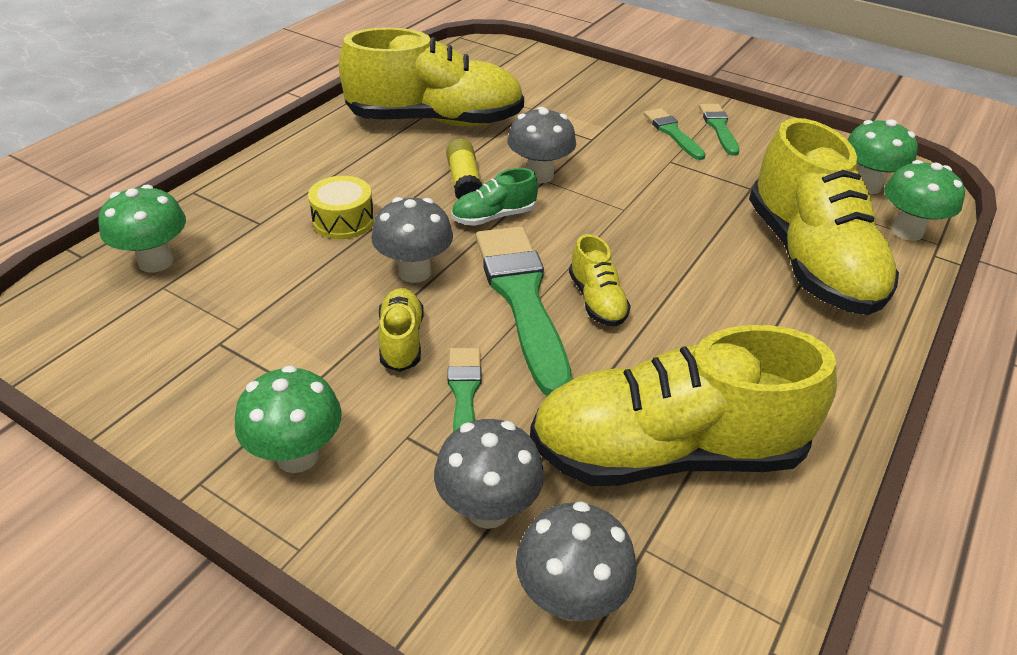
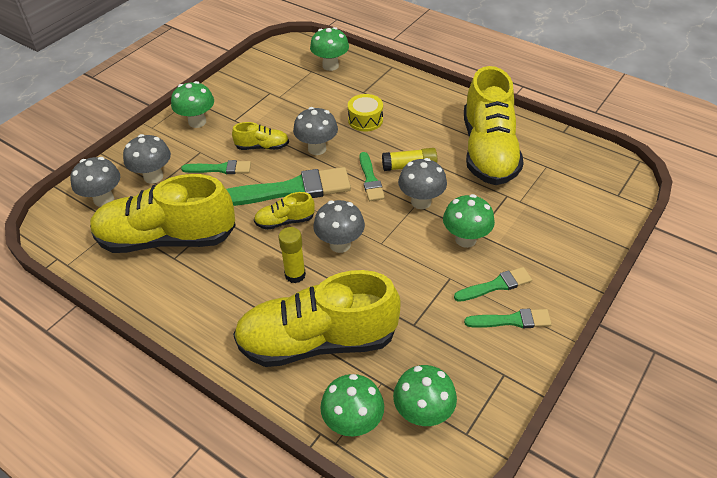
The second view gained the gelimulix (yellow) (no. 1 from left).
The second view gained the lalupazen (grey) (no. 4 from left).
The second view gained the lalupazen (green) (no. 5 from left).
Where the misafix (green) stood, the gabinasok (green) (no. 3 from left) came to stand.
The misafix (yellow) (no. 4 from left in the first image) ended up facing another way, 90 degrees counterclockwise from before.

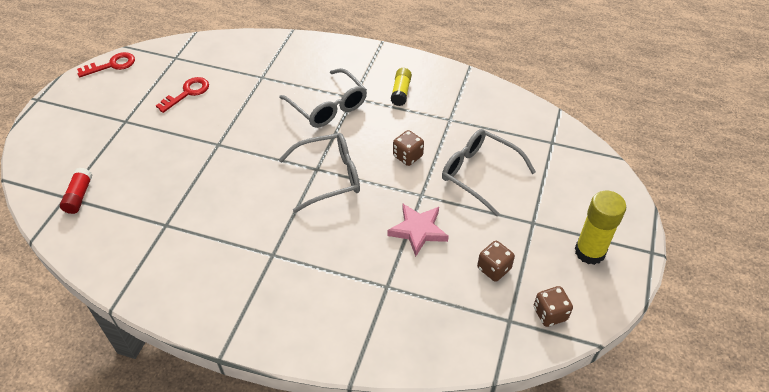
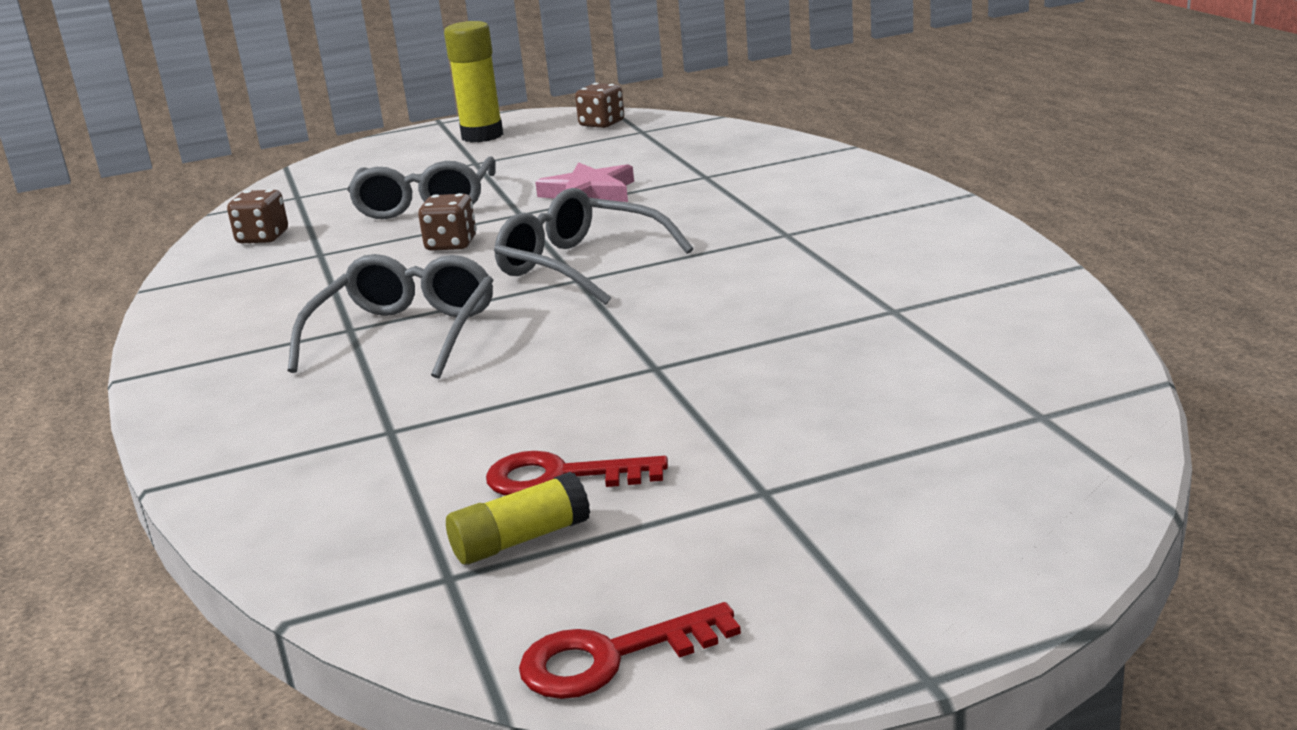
The second view lost the gelimulix (red).
The gelimulix (yellow) (no. 1 from left in the first image) ended up elsewhere.
The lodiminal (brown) (no. 2 from left in the first image) ended up elsewhere.
The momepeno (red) (no. 1 from left in the first image) ended up facing another way, 45 degrees counterclockwise from before.

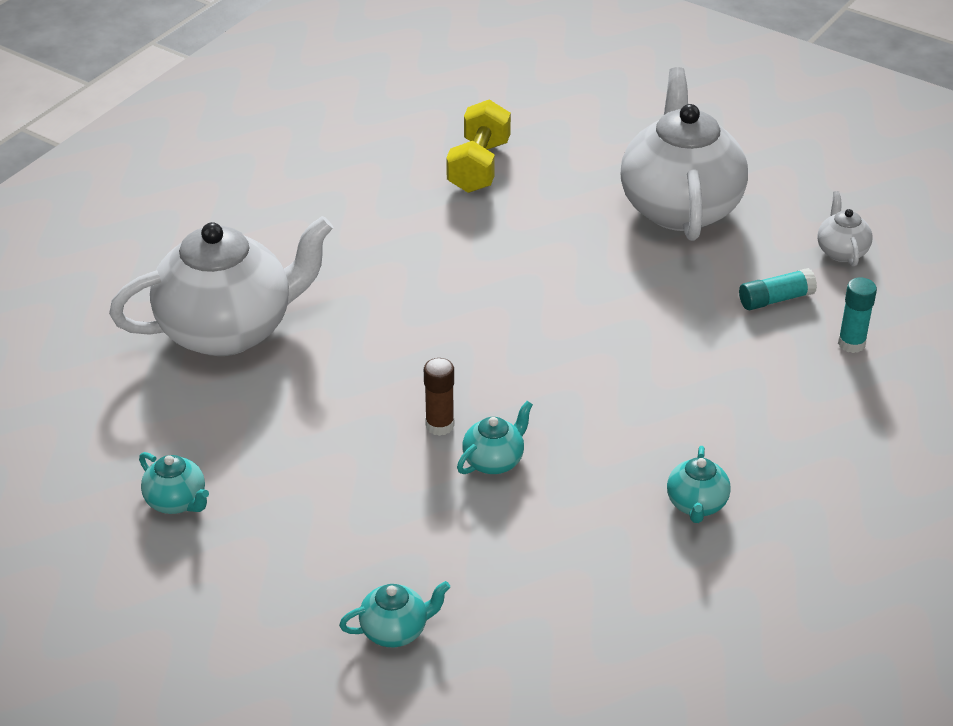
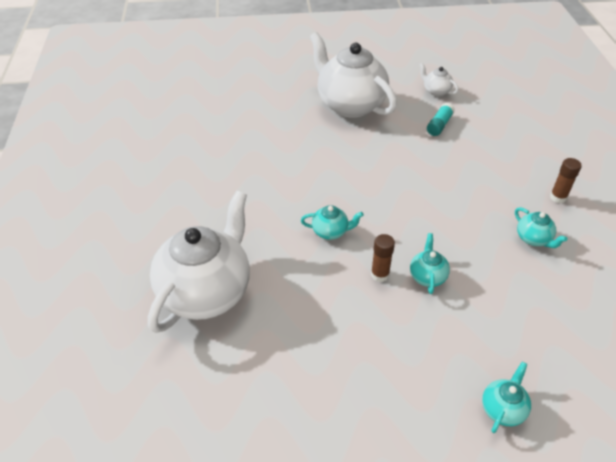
The second view lost the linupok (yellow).
The second view lost the gelimulix (turquoise) (no. 2 from left).
The second view gained the gelimulix (brown) (no. 2 from left).
The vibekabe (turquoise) (no. 1 from left) ended up elsewhere.

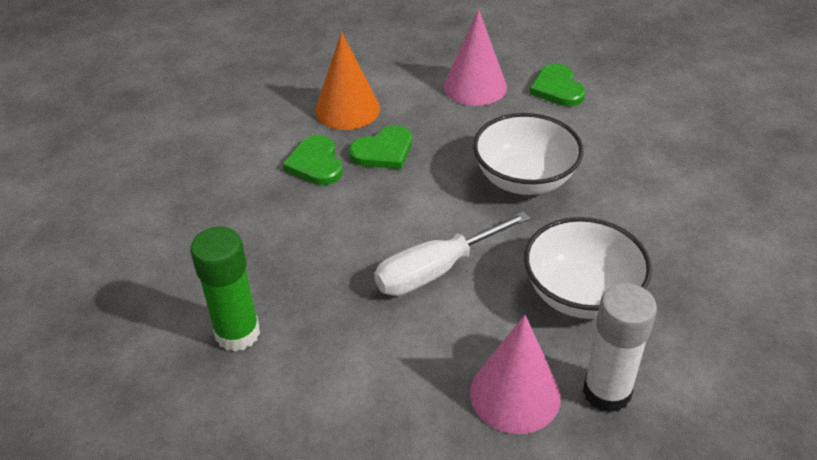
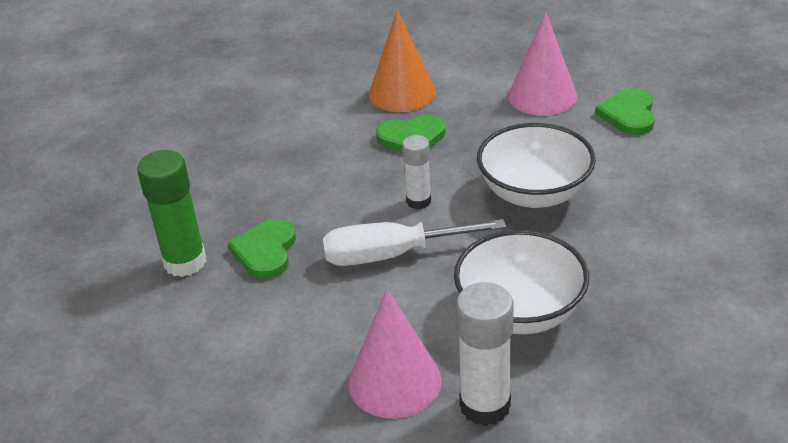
The second view gained the gelimulix (white) (no. 1 from left).
The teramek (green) (no. 1 from left) ended up elsewhere.

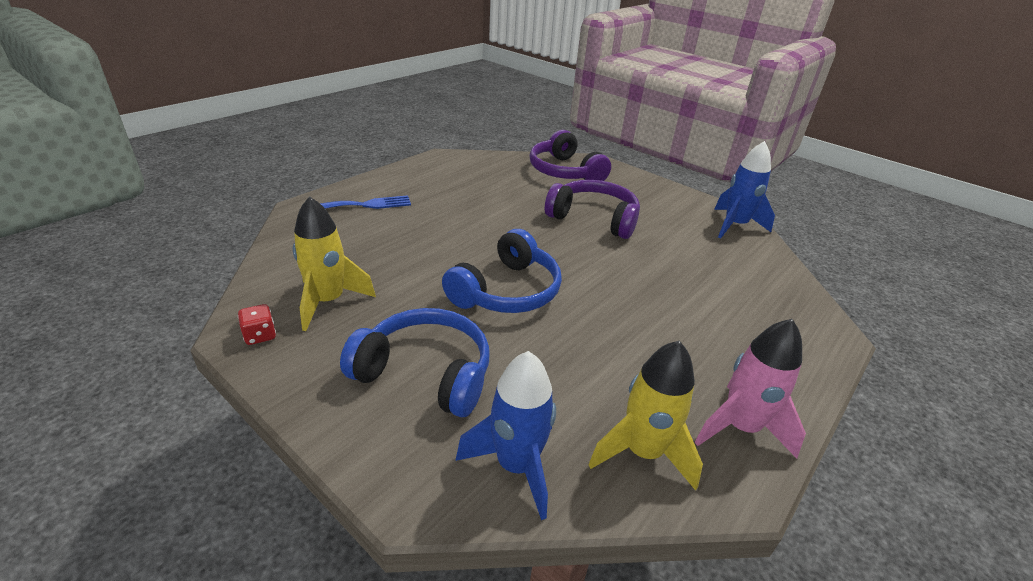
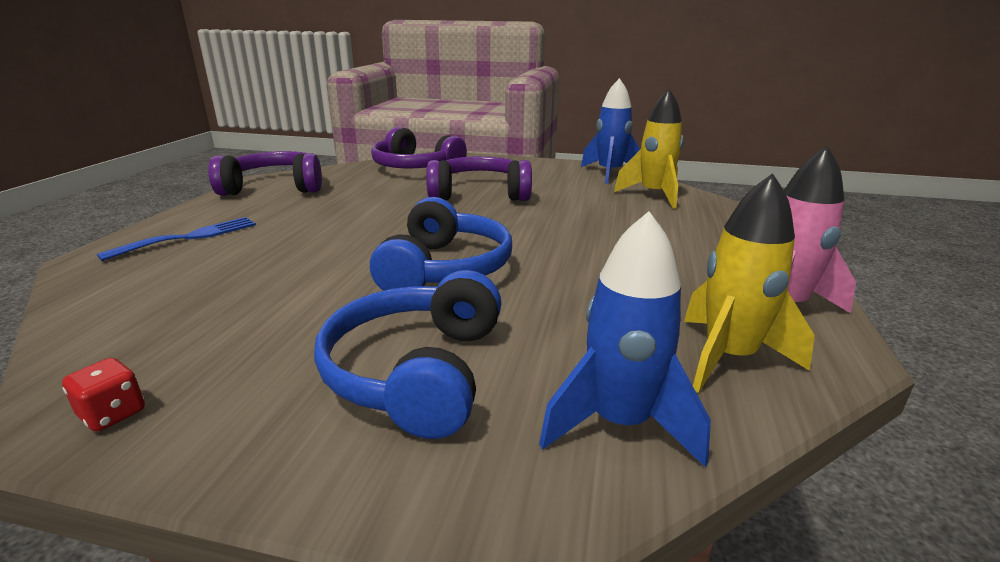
The second view gained the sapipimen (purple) (no. 1 from left).
The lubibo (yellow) (no. 1 from left) ended up elsewhere.
The sapipimen (blue) (no. 1 from left) ended up facing another way, 75 degrees counterclockwise from before.

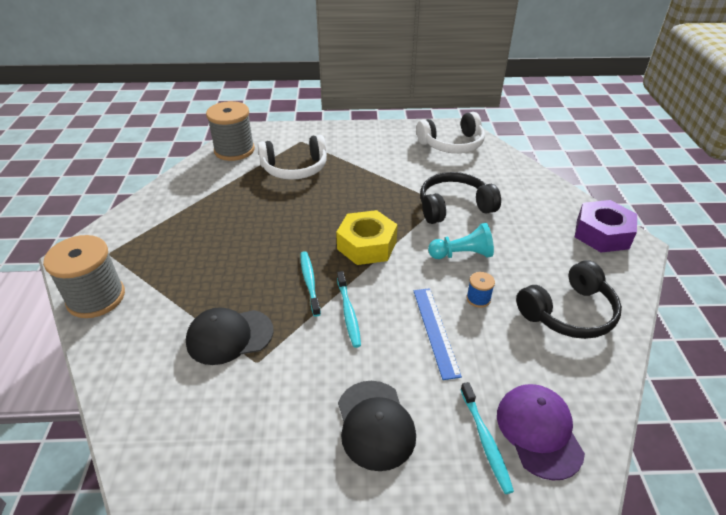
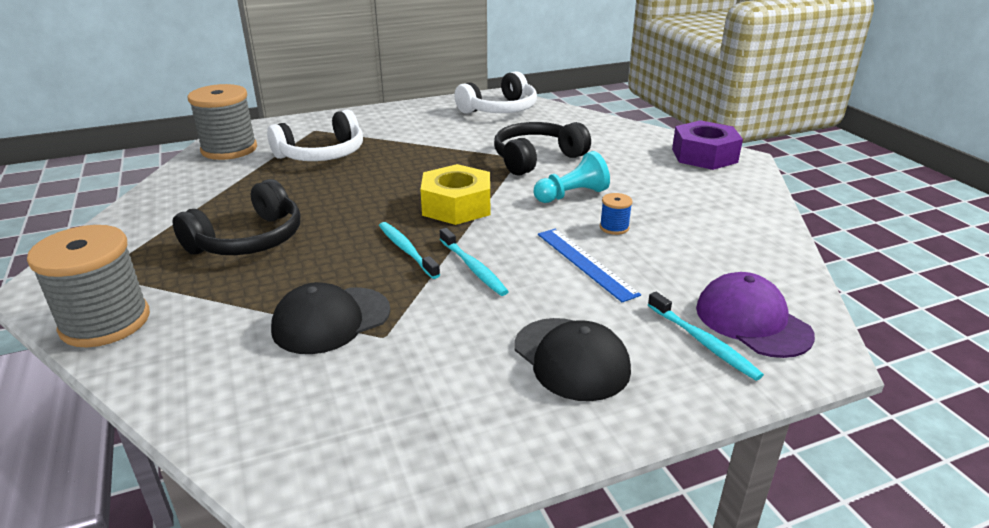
The sapipimen (black) (no. 2 from left in the first image) ended up elsewhere.

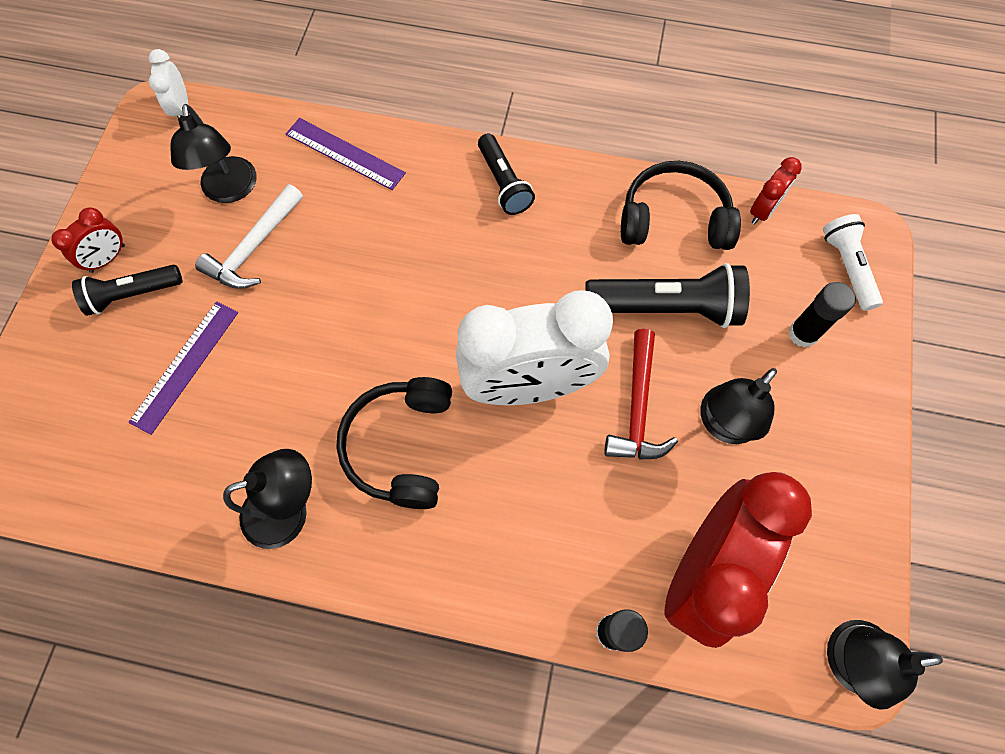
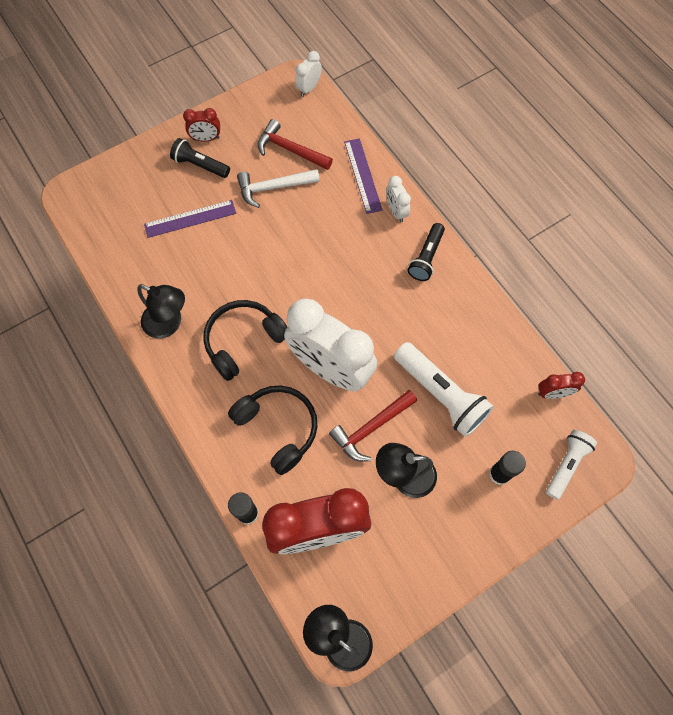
The second view gained the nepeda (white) (no. 3 from left).
The sapipimen (black) (no. 2 from left) ended up elsewhere.
Where the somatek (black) (no. 1 from left) stood, the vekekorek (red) (no. 1 from left) came to stand.
What was the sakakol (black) (no. 3 from left) turned into the sakakol (white) (no. 1 from left).

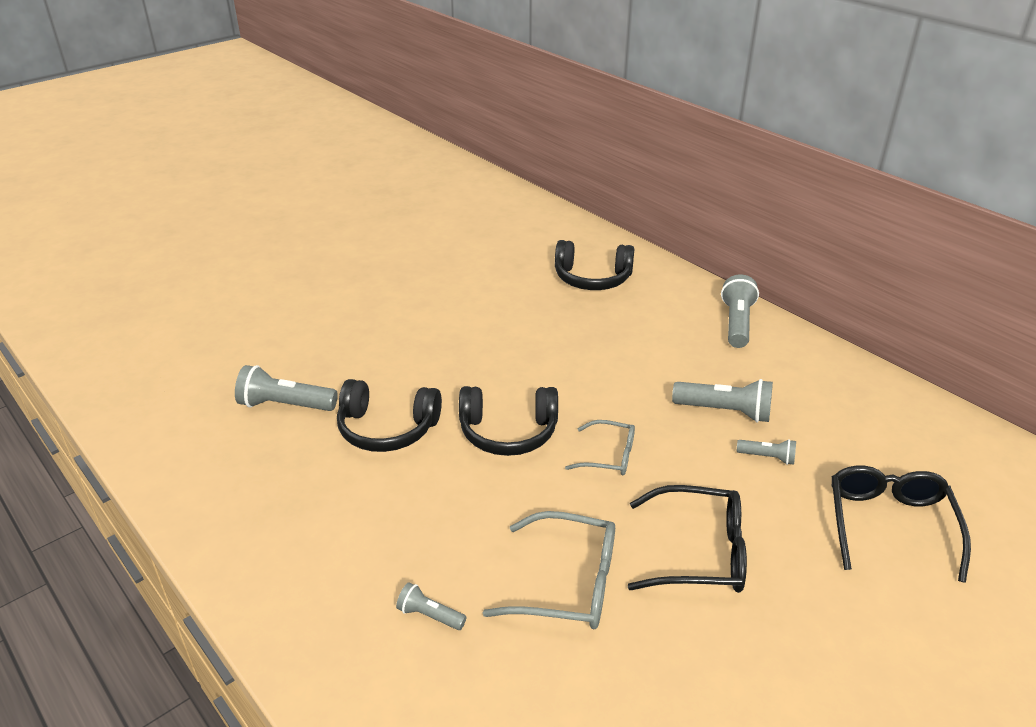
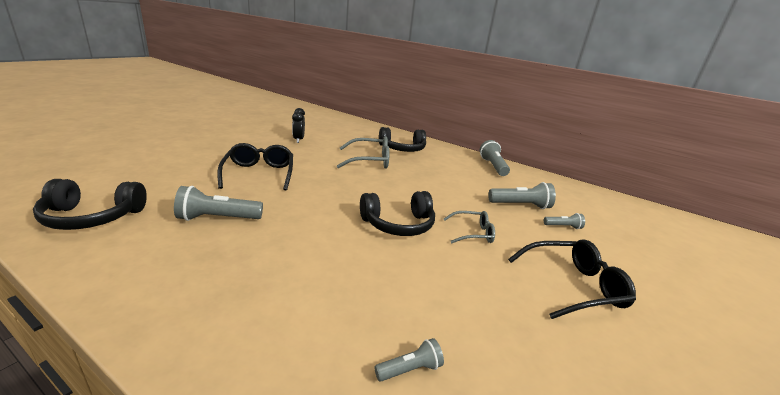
The second view gained the nepeda (black).
The sapipimen (black) (no. 1 from left) ended up elsewhere.
The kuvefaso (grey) (no. 1 from left) ended up elsewhere.
The kuvefaso (black) (no. 2 from left in the first image) ended up elsewhere.
The sakakol (grey) (no. 2 from left) ended up facing another way, 150 degrees clockwise from before.

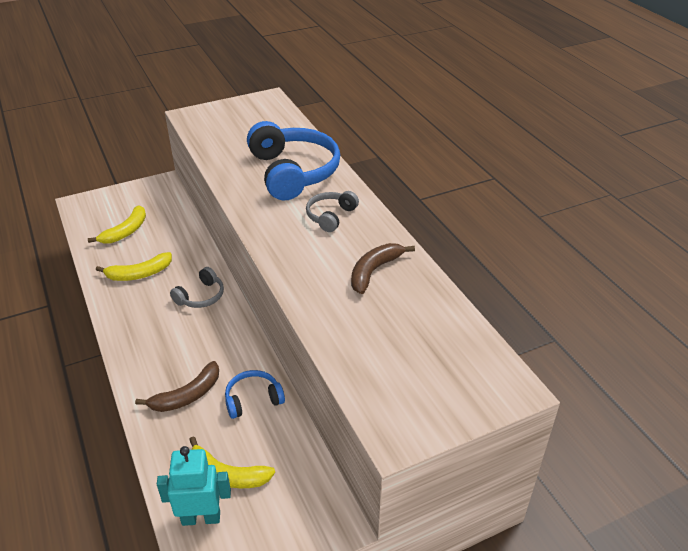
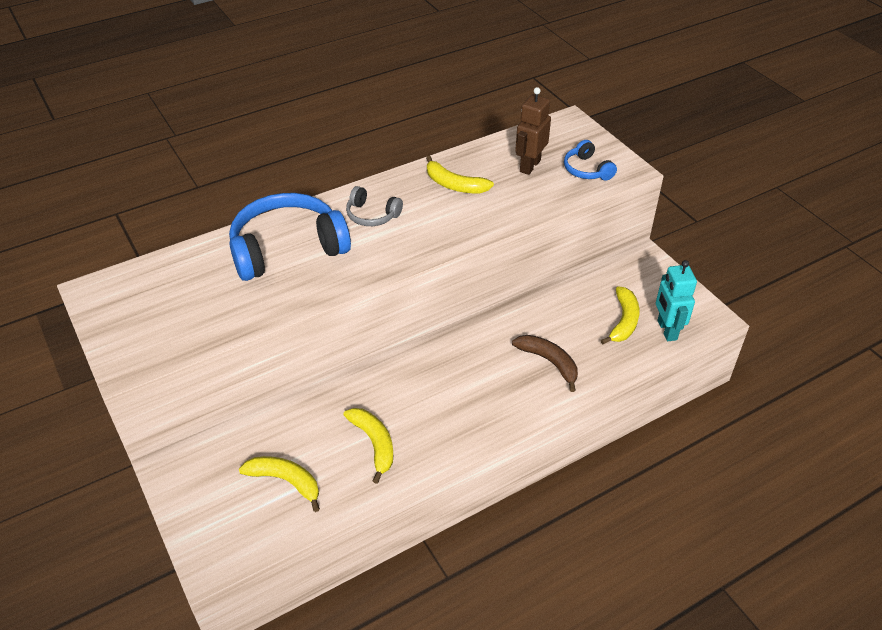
The second view lost the sapipimen (grey) (no. 1 from left).
The second view gained the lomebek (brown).
The sapipimen (blue) (no. 1 from left in the first image) ended up elsewhere.
What was the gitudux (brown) (no. 2 from left) turned into the gitudux (yellow) (no. 3 from left).

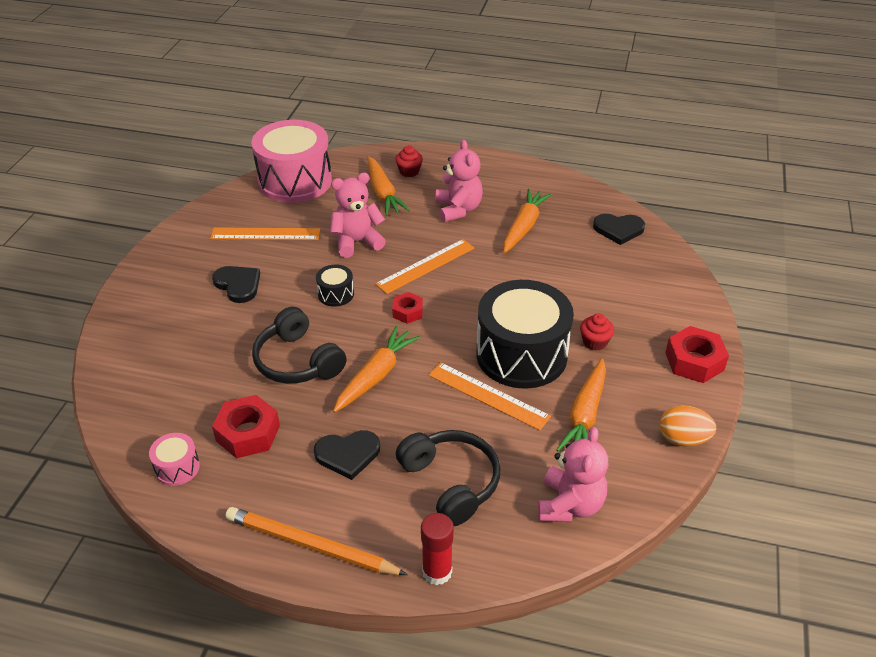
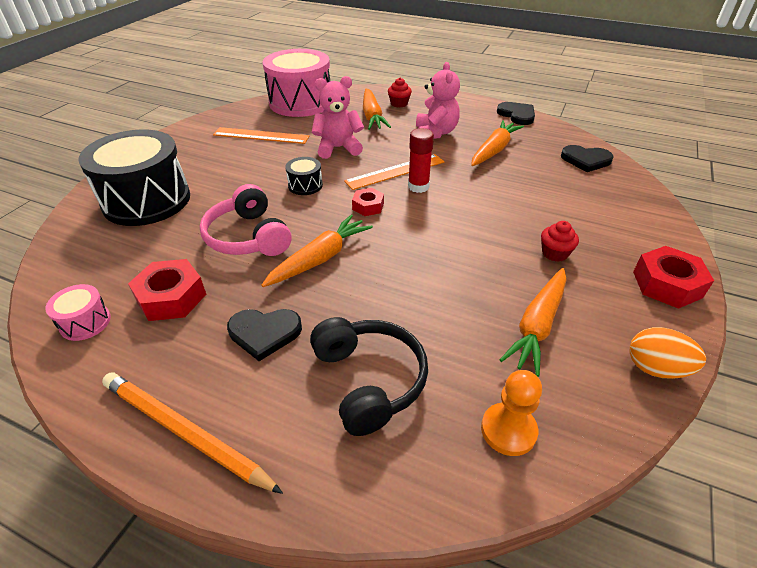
The second view lost the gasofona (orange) (no. 3 from left).
The teramek (black) (no. 1 from left in the first image) ended up elsewhere.
The gelimulix (red) ended up elsewhere.
The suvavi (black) (no. 2 from left in the first image) ended up elsewhere.
Where the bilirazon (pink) (no. 3 from left) stood, the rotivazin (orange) came to stand.
What was the sapipimen (black) (no. 1 from left) turned into the sapipimen (pink).

